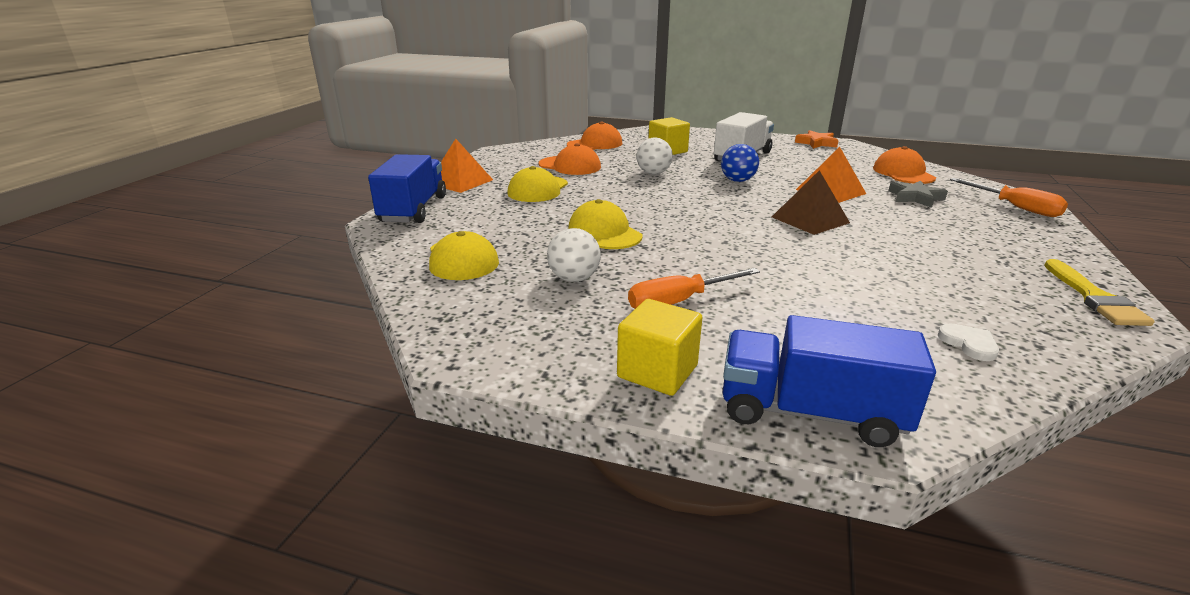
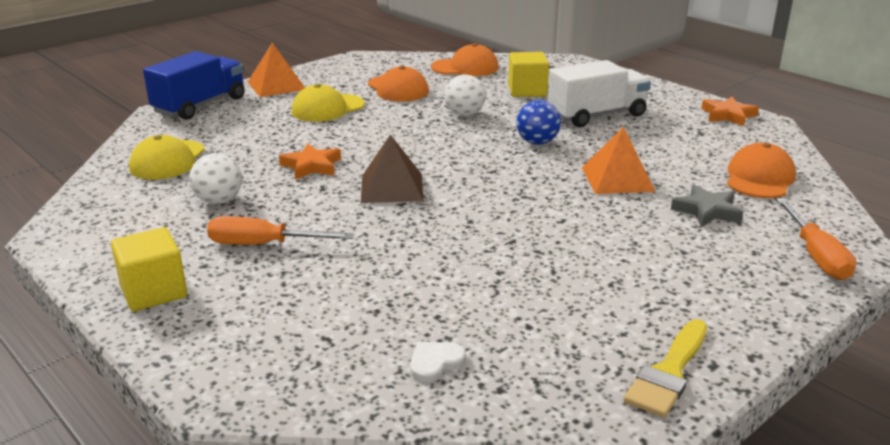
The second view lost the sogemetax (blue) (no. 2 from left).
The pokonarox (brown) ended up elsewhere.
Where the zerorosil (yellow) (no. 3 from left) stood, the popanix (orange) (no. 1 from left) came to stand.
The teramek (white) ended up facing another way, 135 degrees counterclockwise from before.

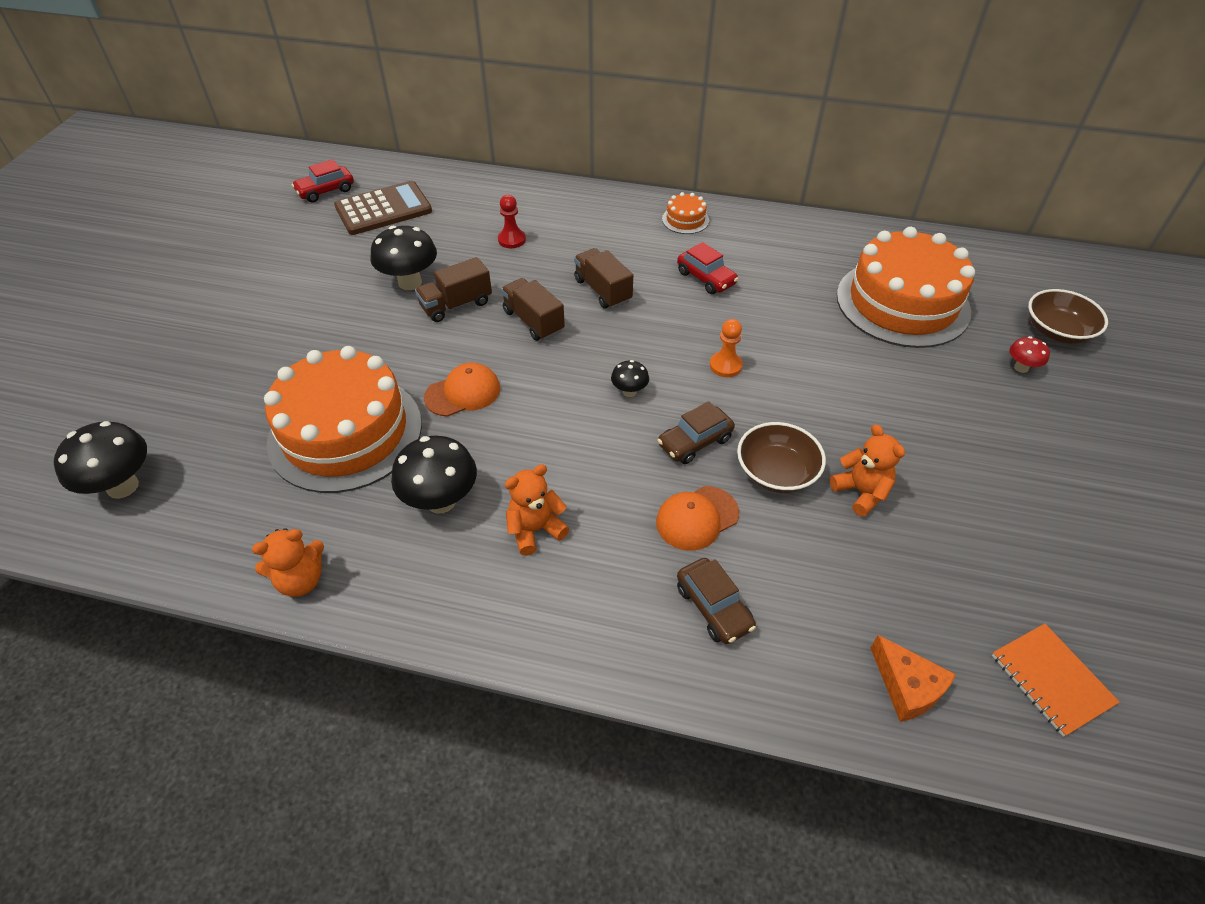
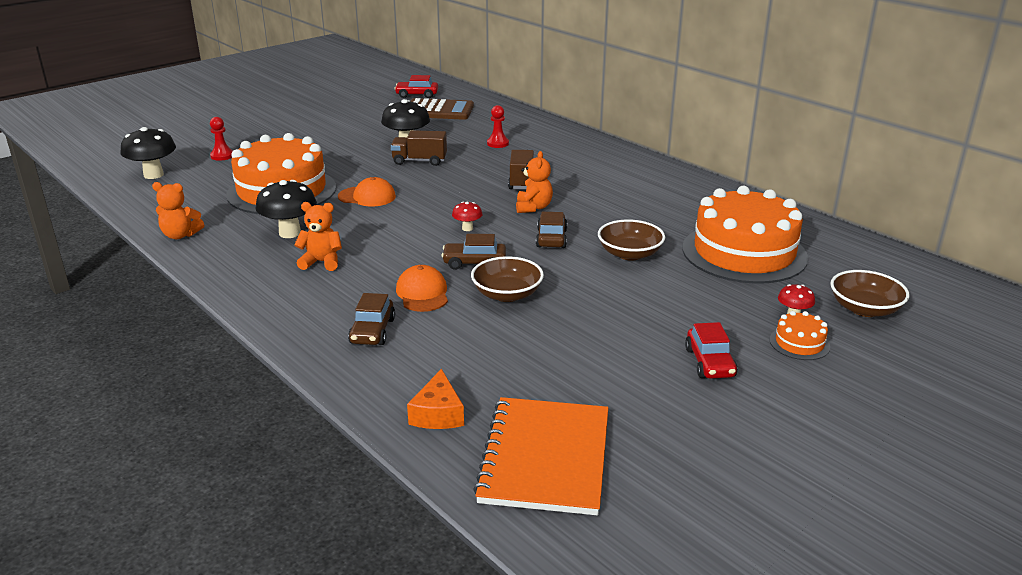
The second view lost the sogemetax (brown) (no. 2 from left).
The second view gained the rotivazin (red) (no. 1 from left).
The second view gained the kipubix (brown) (no. 2 from left).
The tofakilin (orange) (no. 2 from left in the first image) ended up elsewhere.
The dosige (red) (no. 2 from left) ended up elsewhere.
The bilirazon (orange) (no. 3 from left) ended up elsewhere.
Where the rotivazin (orange) stood, the dosige (brown) (no. 3 from left) came to stand.
What was the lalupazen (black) (no. 4 from left) turned into the lalupazen (red) (no. 1 from left).
The zerorosil (orange) (no. 2 from left) ended up facing another way, 75 degrees clockwise from before.
The size of the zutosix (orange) changed by a factor of 1.77.

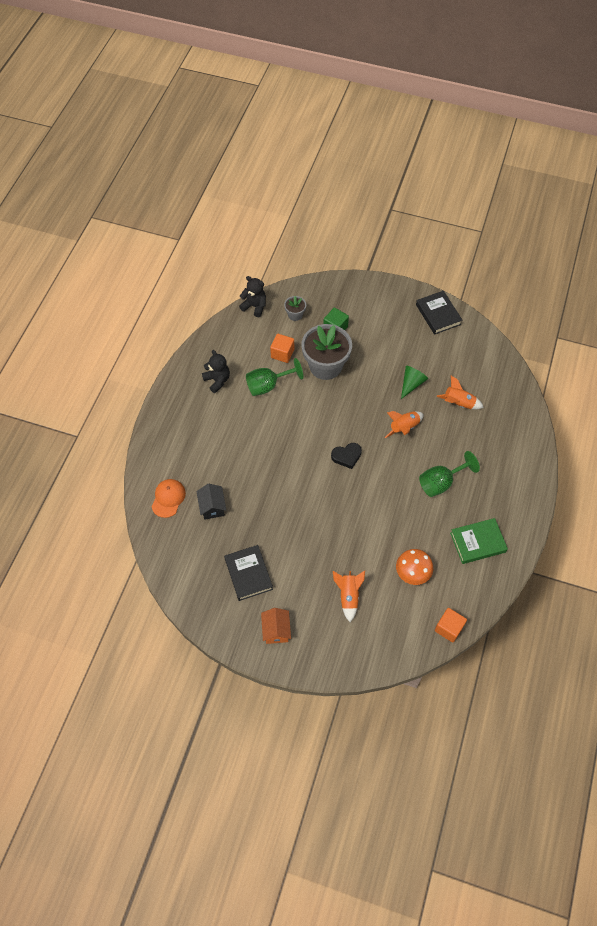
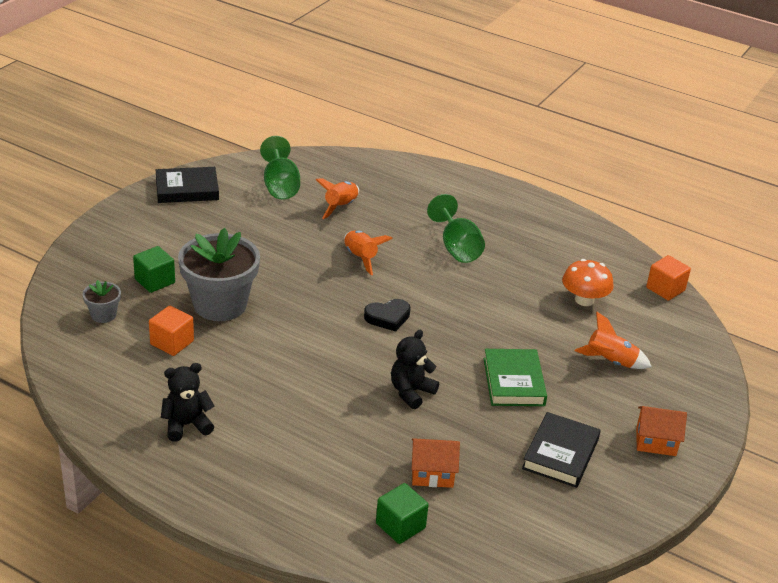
The second view lost the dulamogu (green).
The bilirazon (black) (no. 2 from left) ended up elsewhere.
The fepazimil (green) (no. 1 from left) ended up elsewhere.
The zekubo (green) ended up elsewhere.
Where the zerorosil (orange) stood, the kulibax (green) (no. 2 from left) came to stand.
What was the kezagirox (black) turned into the kezagirox (orange) (no. 1 from left).
The zekubo (black) (no. 1 from left in the first image) ended up facing another way, 60 degrees counterclockwise from before.
The teramek (black) ended up facing another way, 75 degrees clockwise from before.

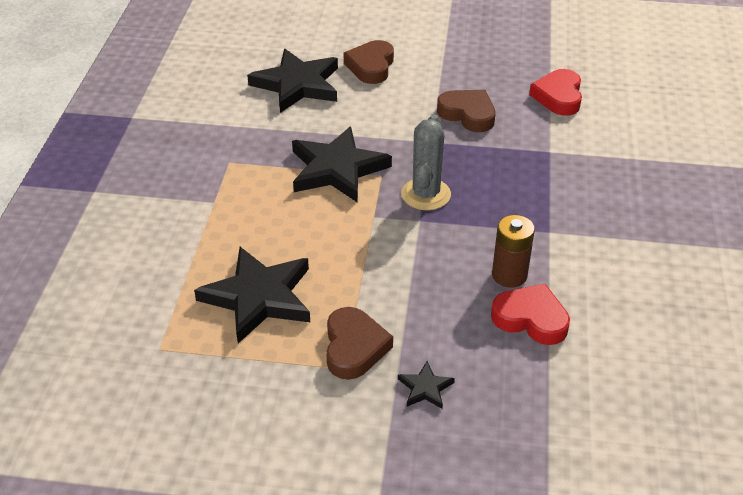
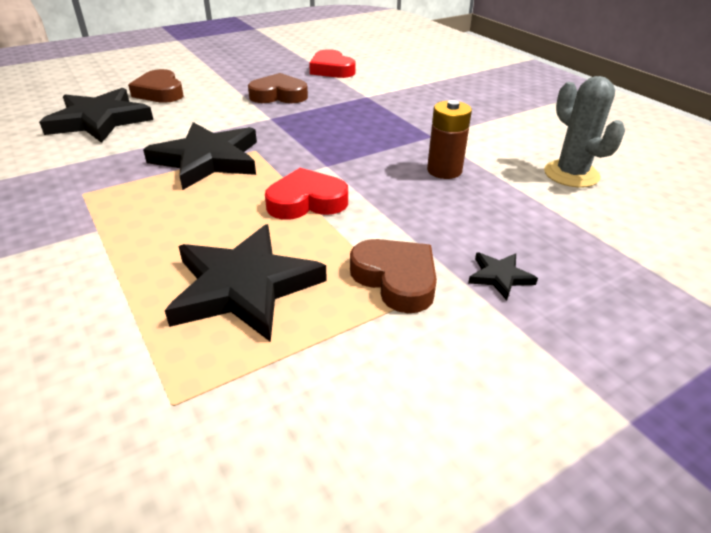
The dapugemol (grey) ended up elsewhere.
The teramek (red) (no. 1 from left) ended up elsewhere.

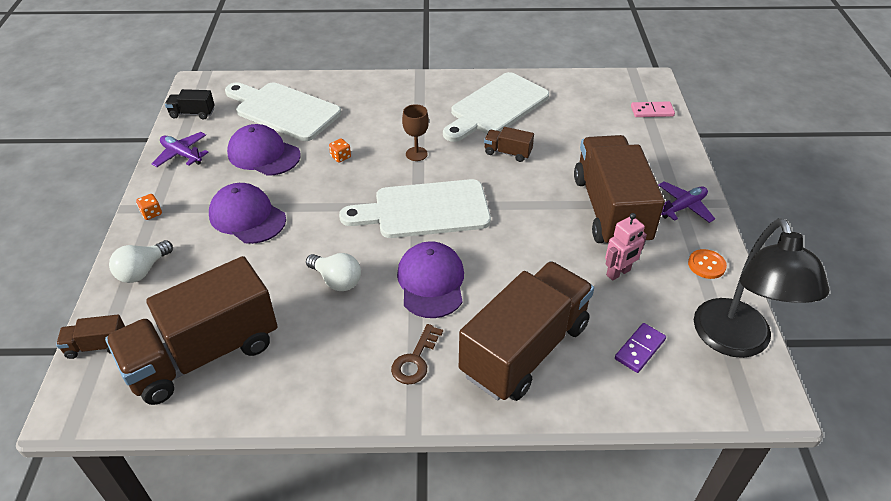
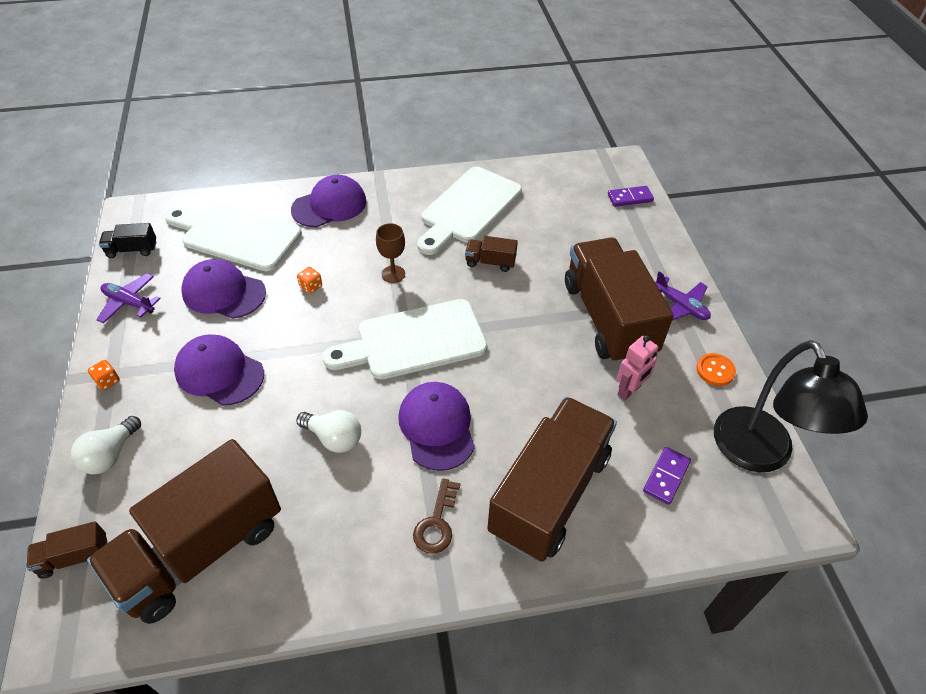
The second view gained the zerorosil (purple) (no. 3 from left).
What was the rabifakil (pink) turned into the rabifakil (purple) (no. 1 from left).
The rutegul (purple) (no. 2 from left) ended up facing another way, 90 degrees clockwise from before.

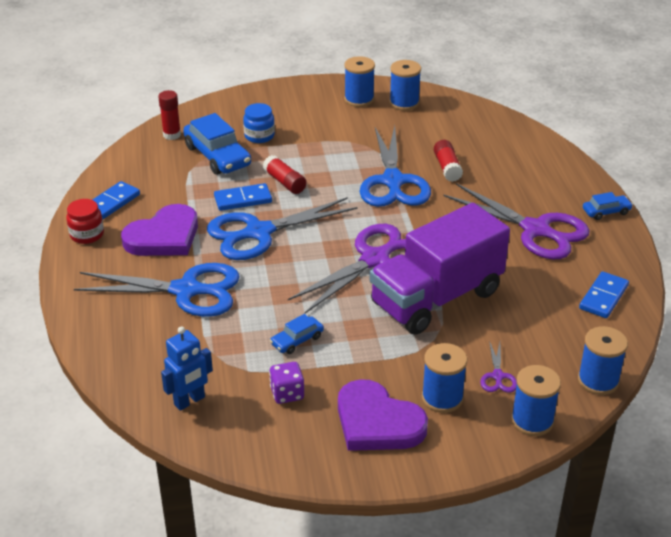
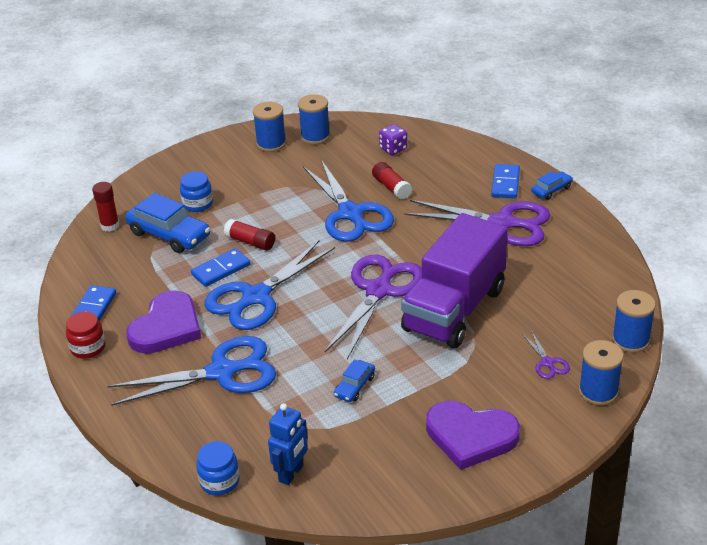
The second view lost the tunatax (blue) (no. 3 from left).
The second view gained the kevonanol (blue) (no. 2 from left).
The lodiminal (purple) ended up elsewhere.
The rabifakil (blue) (no. 3 from left) ended up elsewhere.

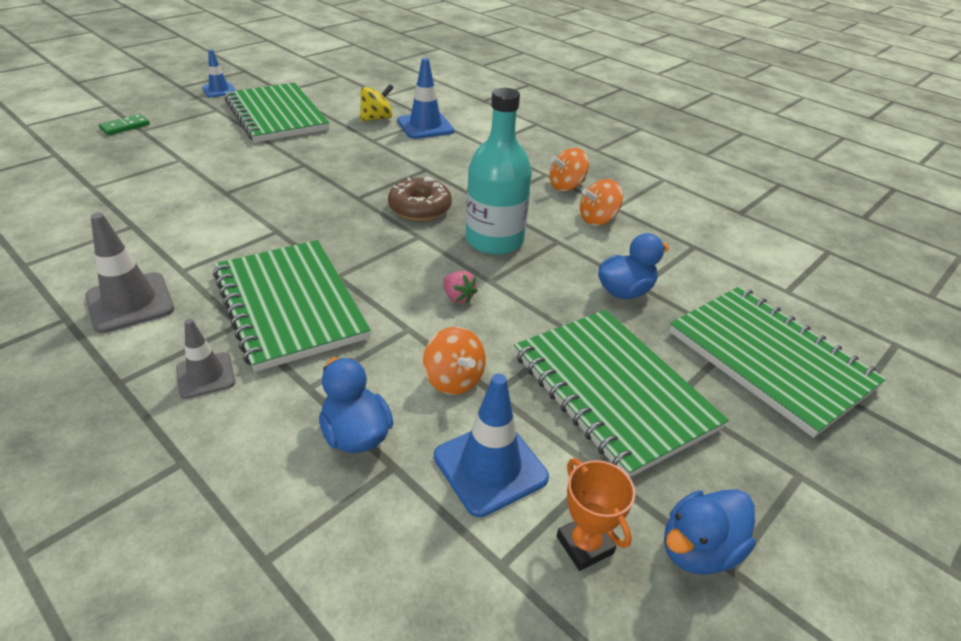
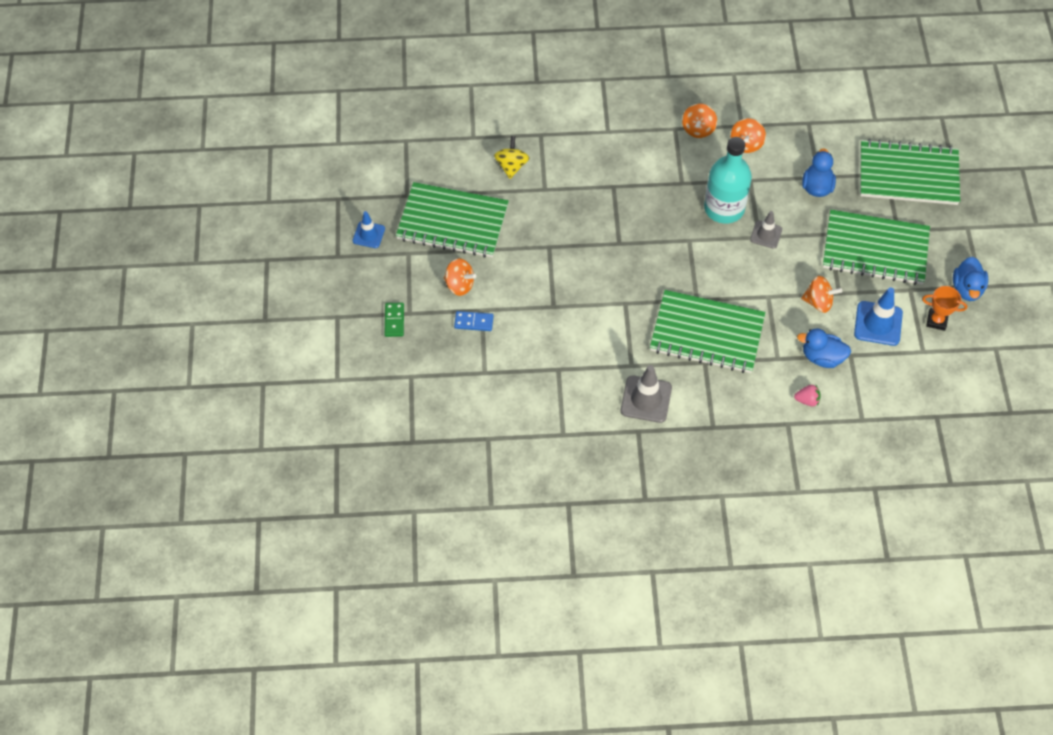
The second view lost the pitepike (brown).
The second view lost the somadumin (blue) (no. 2 from left).
The second view gained the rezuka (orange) (no. 1 from left).
The second view gained the rabifakil (blue).
The somadumin (grey) (no. 2 from left) ended up elsewhere.
The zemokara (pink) ended up elsewhere.

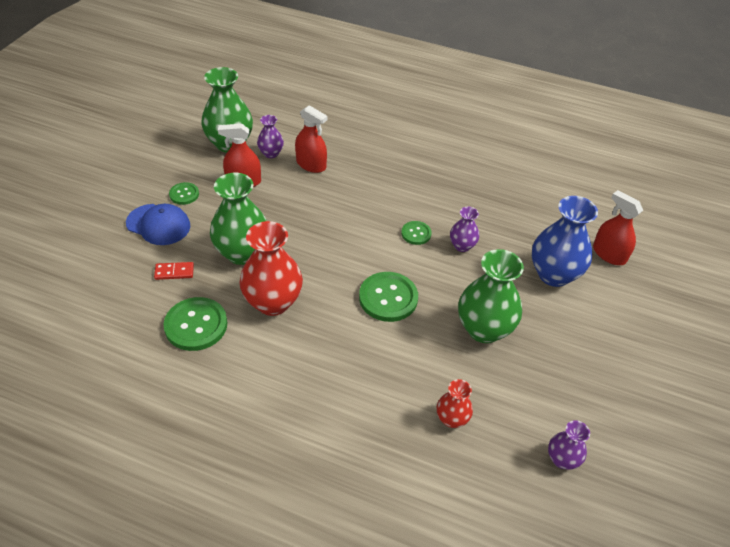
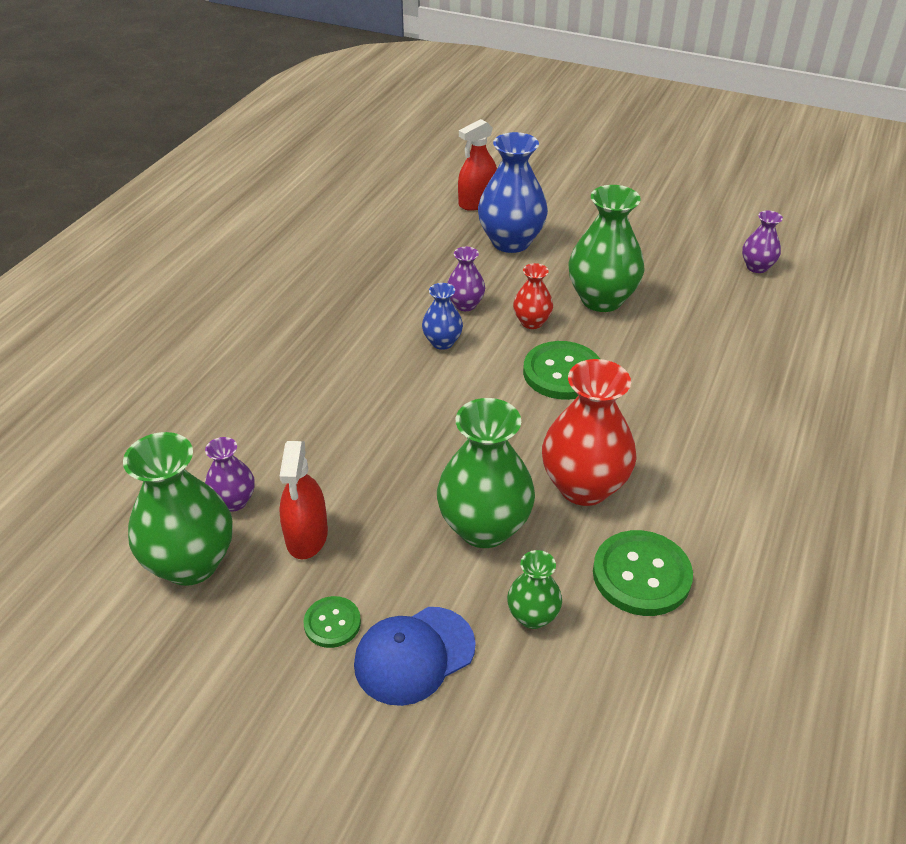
The second view lost the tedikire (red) (no. 2 from left).
The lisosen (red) (no. 2 from left in the first image) ended up elsewhere.
Where the rabifakil (red) stood, the lisosen (green) (no. 3 from left) came to stand.
Where the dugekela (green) (no. 4 from left) stood, the lisosen (blue) (no. 1 from left) came to stand.
The zerorosil (blue) ended up facing another way, 150 degrees counterclockwise from before.

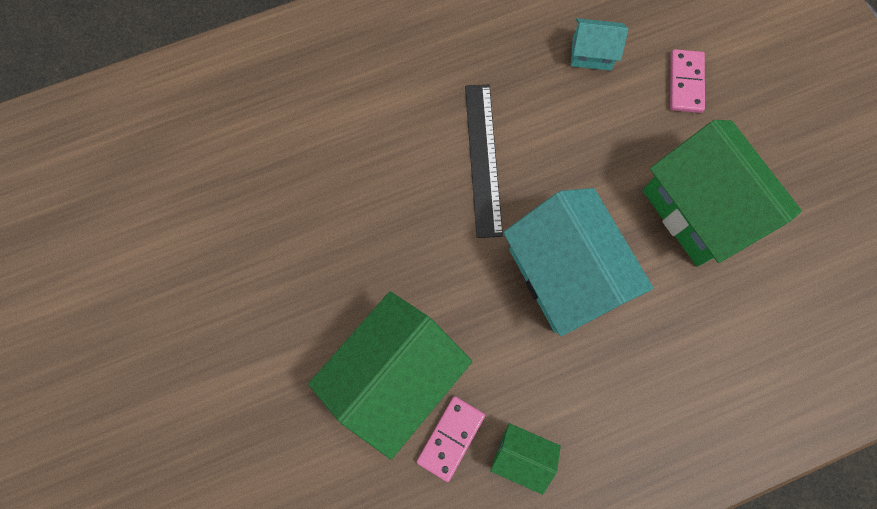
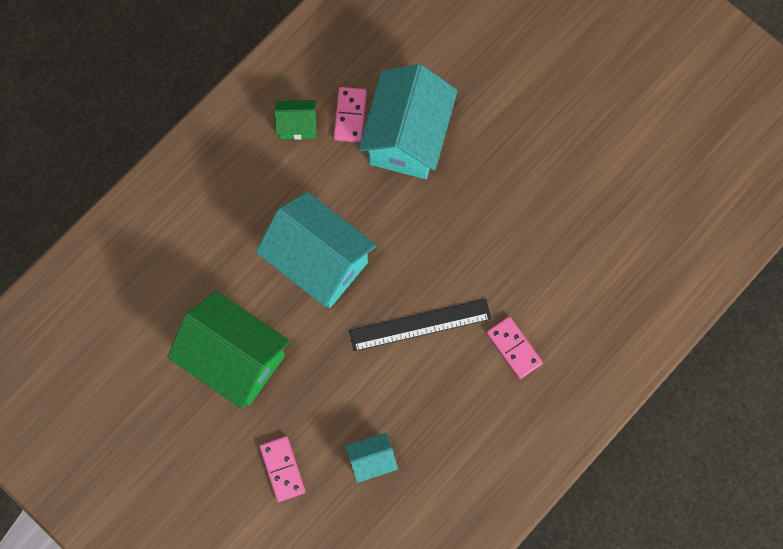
The second view gained the rabifakil (pink) (no. 3 from left).
What was the kezagirox (green) (no. 1 from left) turned into the kezagirox (turquoise) (no. 3 from left).
The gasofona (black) ended up facing another way, 75 degrees counterclockwise from before.

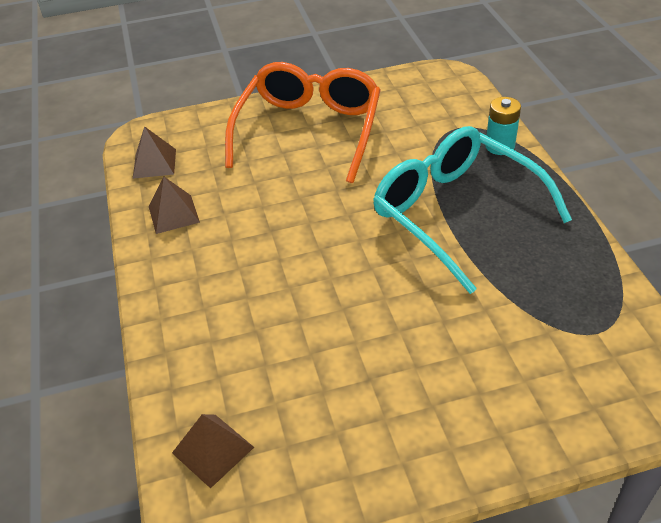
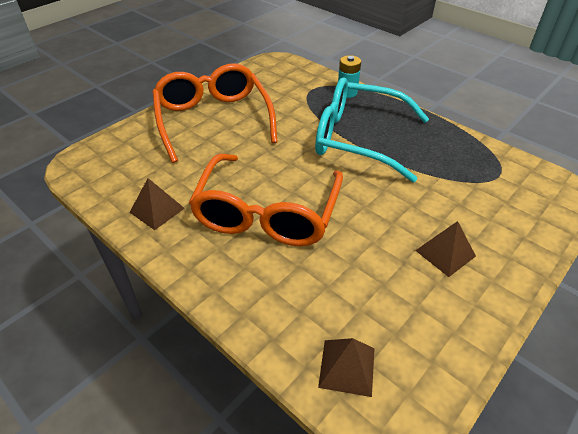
The second view gained the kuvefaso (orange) (no. 2 from left).
The pokonarox (brown) (no. 1 from left in the first image) ended up elsewhere.

